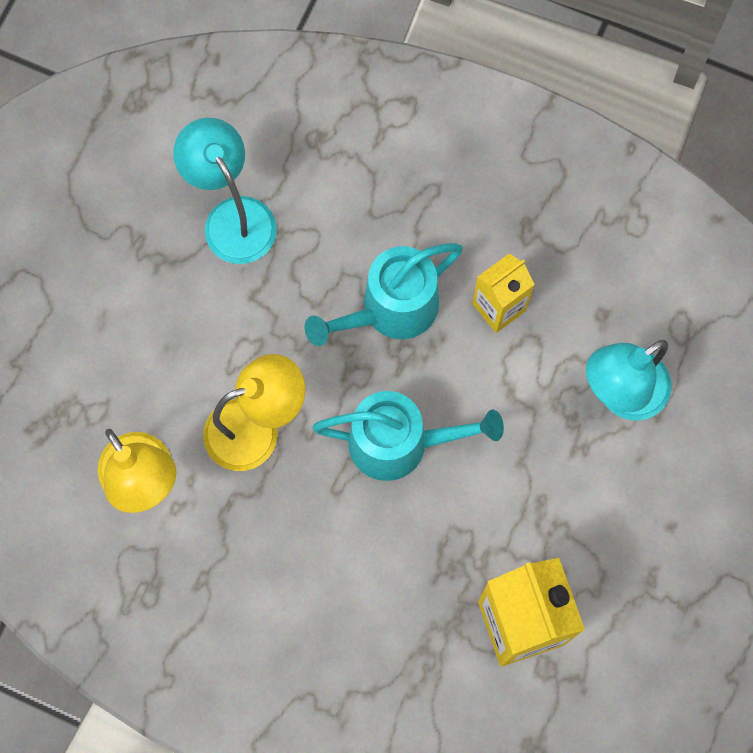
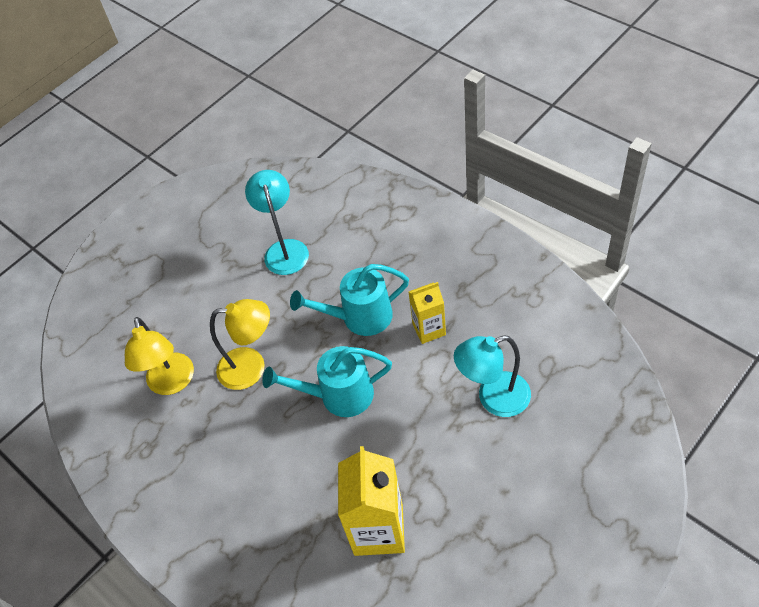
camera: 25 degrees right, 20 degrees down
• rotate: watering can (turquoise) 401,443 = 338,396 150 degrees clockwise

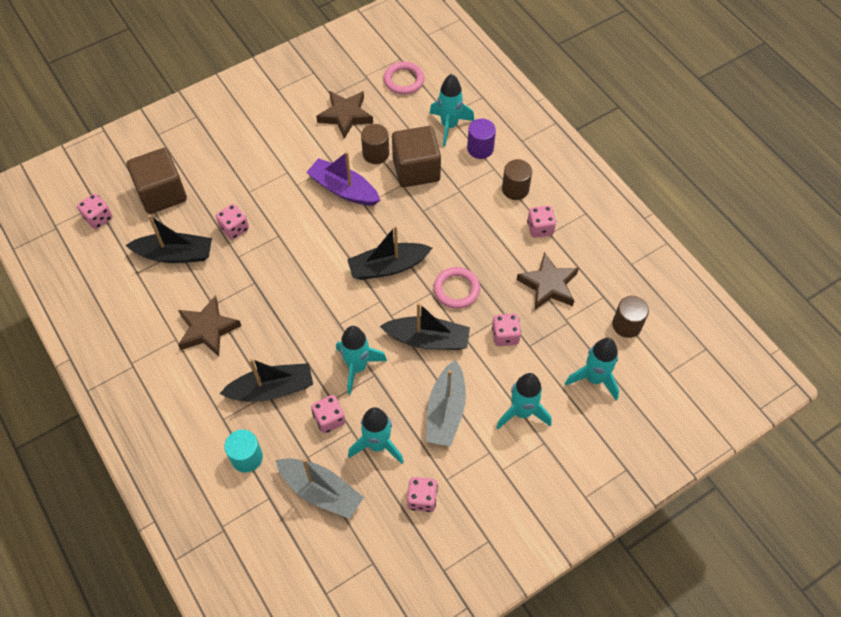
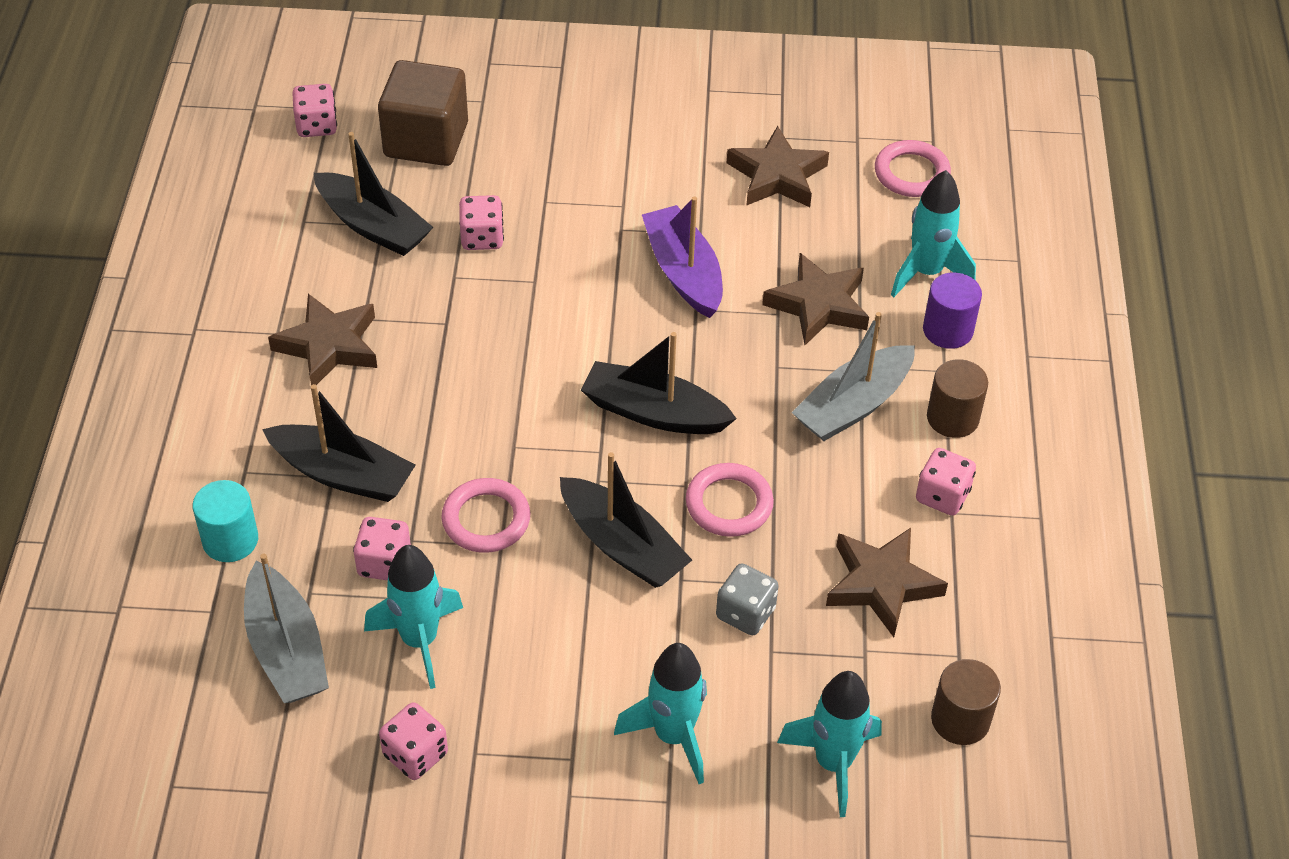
camera: 35 degrees right, 10 degrees down
• replace: rocket (turquoise) 357,367 to torus (rosy) 486,519
• recolor: dice (rosy) 505,336 to dice (ash-grey) 745,613
• replace: cube (dark brown) 416,169 to five-pointed star (dark brown) 818,305
• move: boat (ash-grey) 446,411 to 853,405
• delete: solid cylinder (dark brown) 376,154

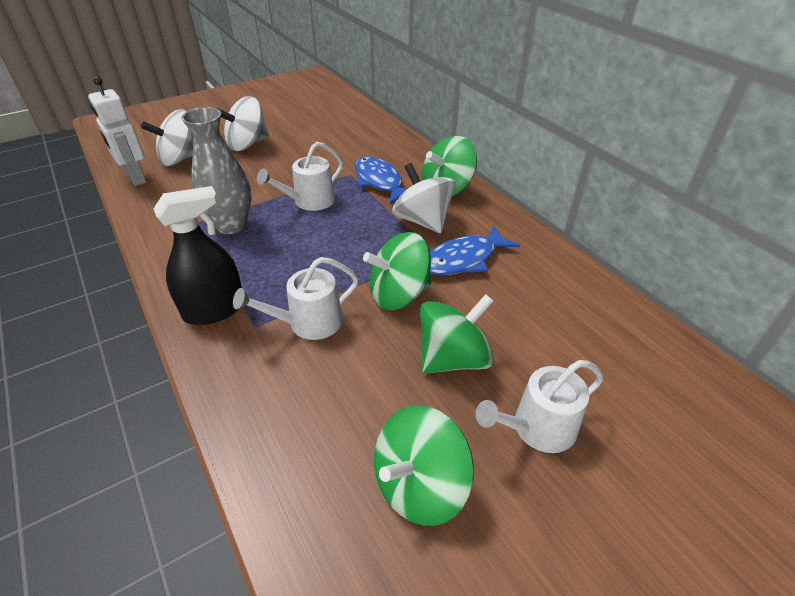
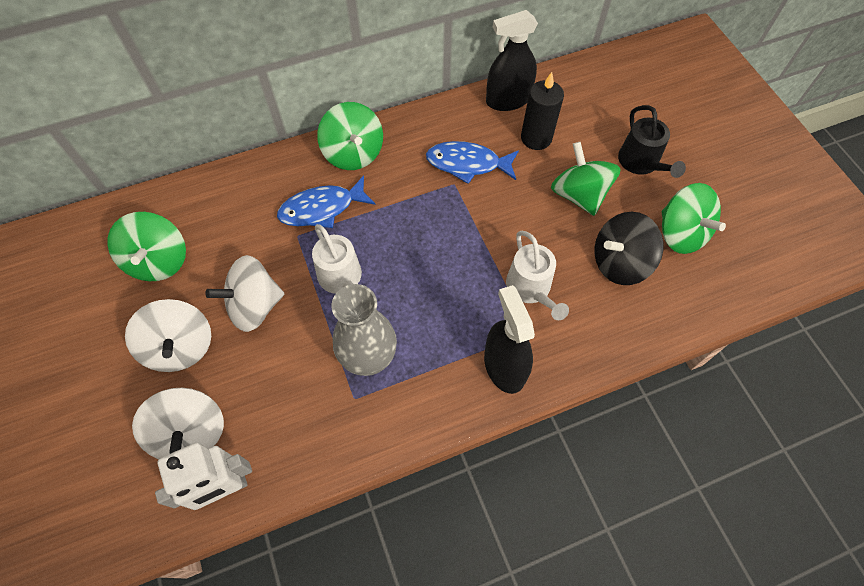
camera: 80 degrees left, 20 degrees up
• move: spinning top (emerald) 399,294 to 159,261
• move: spinning top (snow-white) 423,221 to 254,306
• rotate: fish figure (royal blue) 464,259 = 467,164 120 degrees clockwise
• insert: spray bottle (jet-black) 508,100
• insert: wax candle (jet-black) 536,138
• insert: spinning top (jet-black) 619,262
• recolor: watering can (snow-white) 538,428 to watering can (jet-black) 641,163

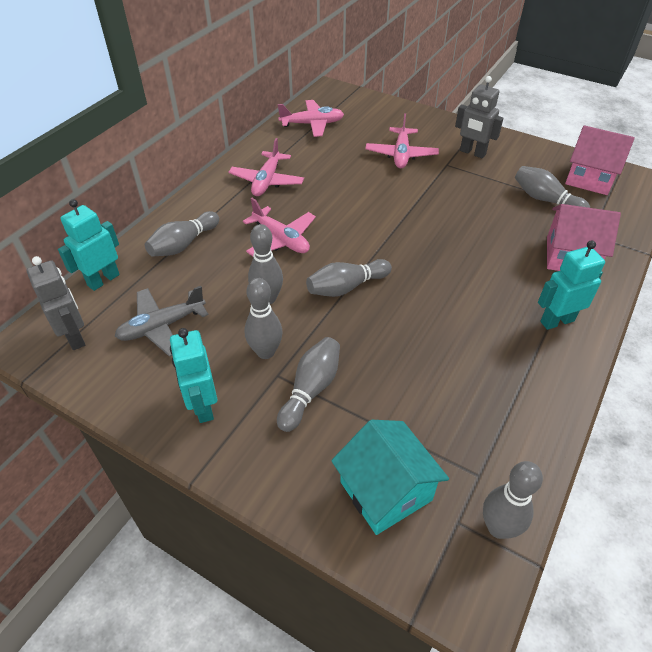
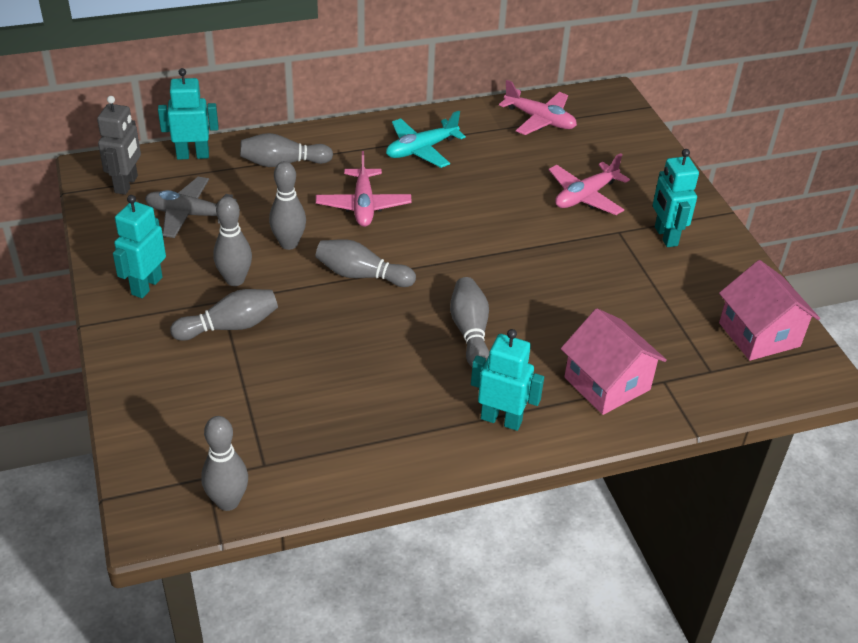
camera: 40 degrees right, 5 degrees down
• recolor: toy plane (rosy) 267,181 to toy plane (turquoise) 421,150
• move: skittle (ash-grey) 545,200 to 470,332
• recolor: robot figure (ash-grey) 472,153 to robot figure (turquoise) 665,236
• delete: house (turquoise) 385,491

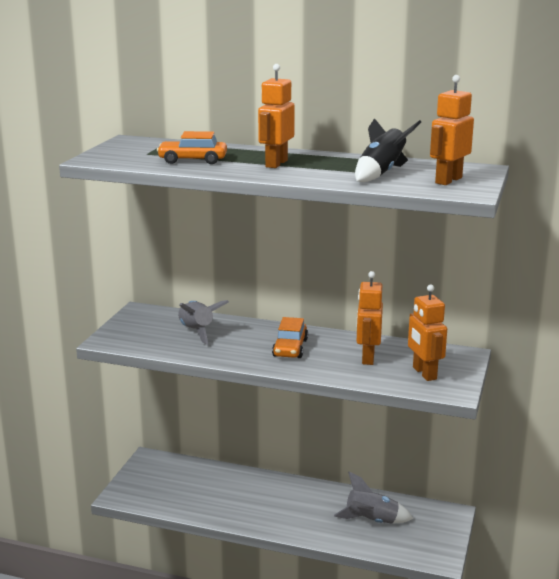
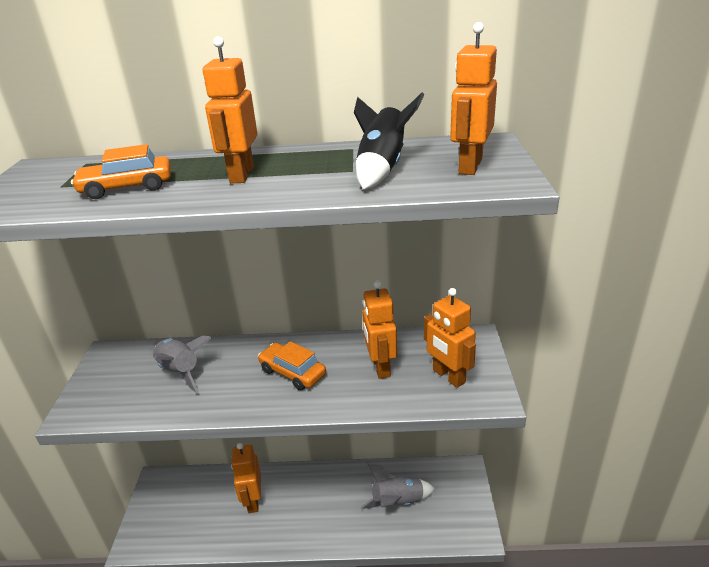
camera: 15 degrees left, 10 degrees up
• insert: robot figure (bright orange) 253,501
• rotate: automobile (bright orange) 290,348 = 292,372 135 degrees clockwise

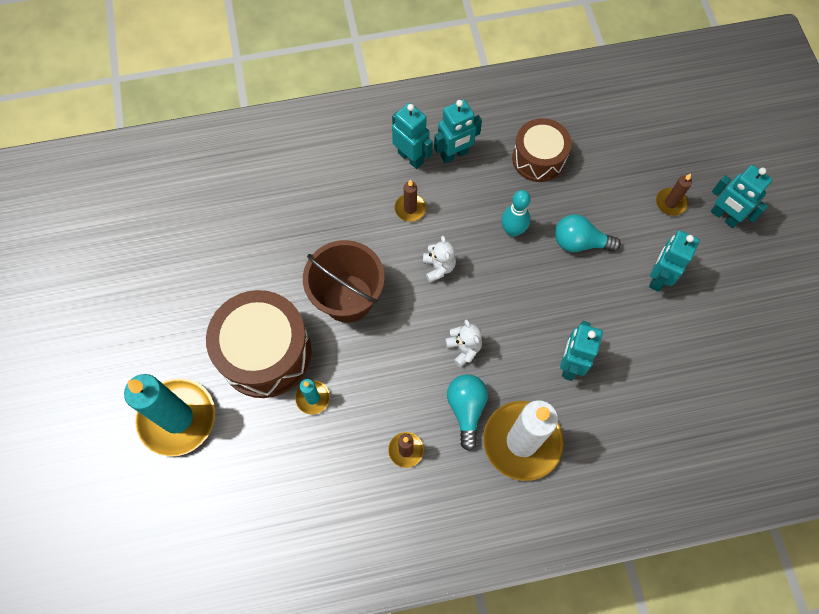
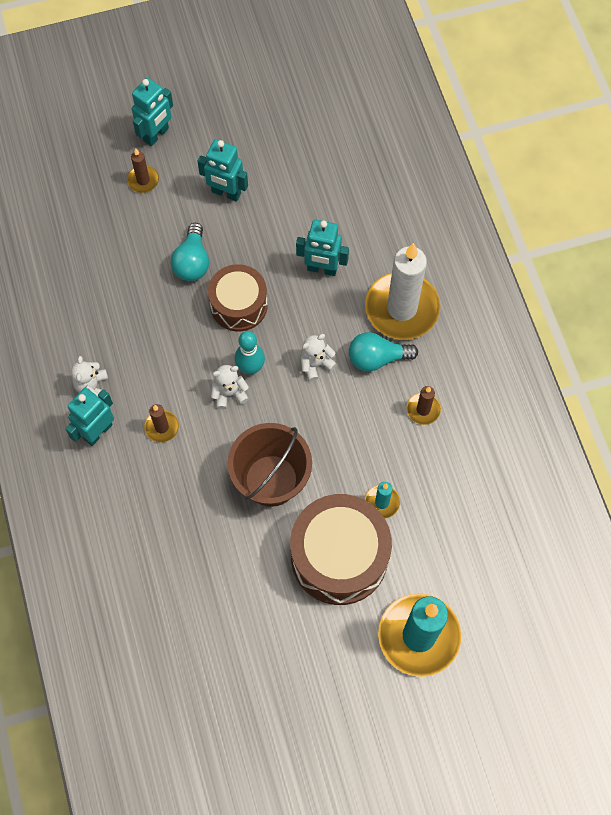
camera: 95 degrees left, 0 degrees up
• replace: robot figure (turquoise) 454,154 to teddy bear (snow-white) 92,386
• move: drum (dark brown) 538,158 to 239,305
• move: skittle (turquoise) 512,230 to 250,367

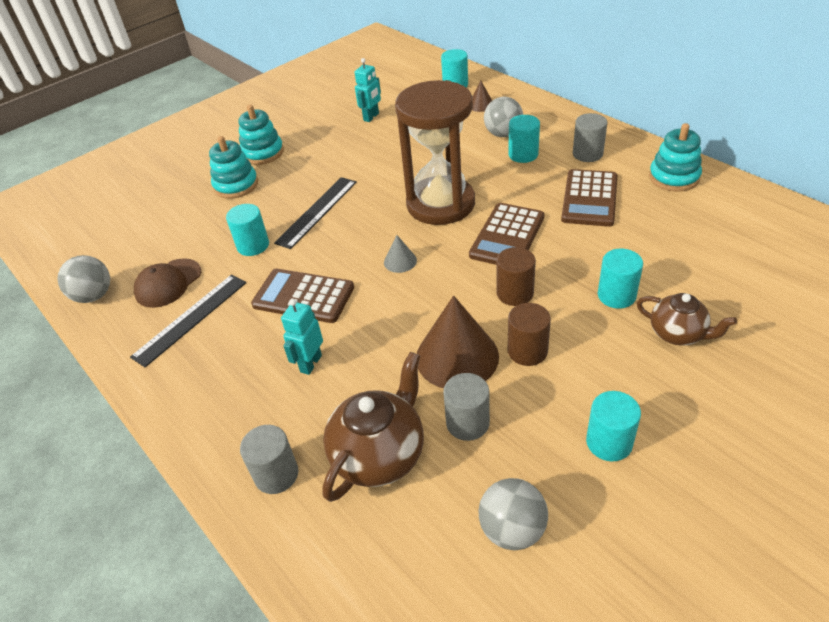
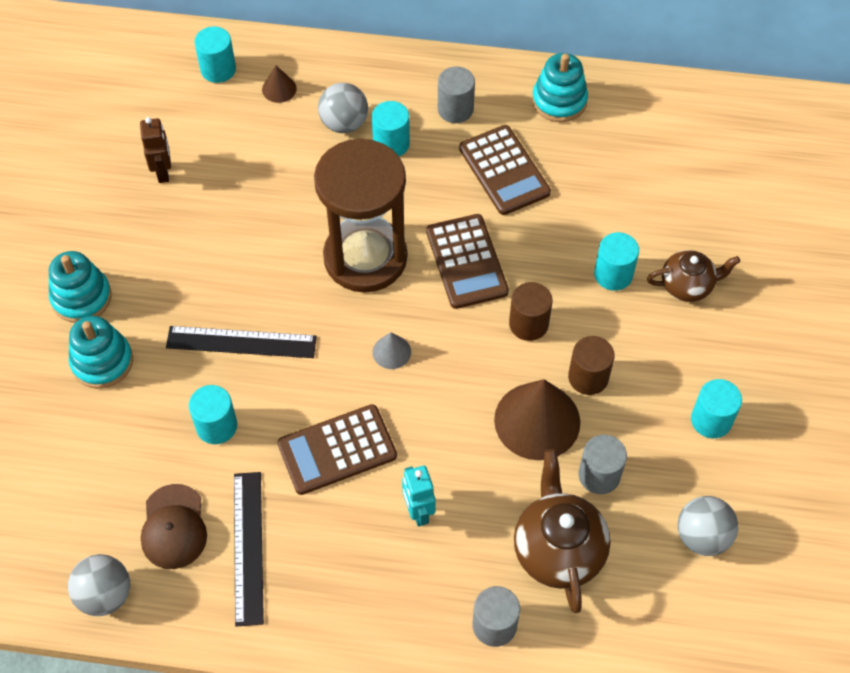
camera: 45 degrees left, 15 degrees up
• recolor: robot figure (turquoise) 371,117 to robot figure (dark brown) 163,172
• rotate: ruler (jet-black) 317,211 = 241,342 75 degrees counterclockwise

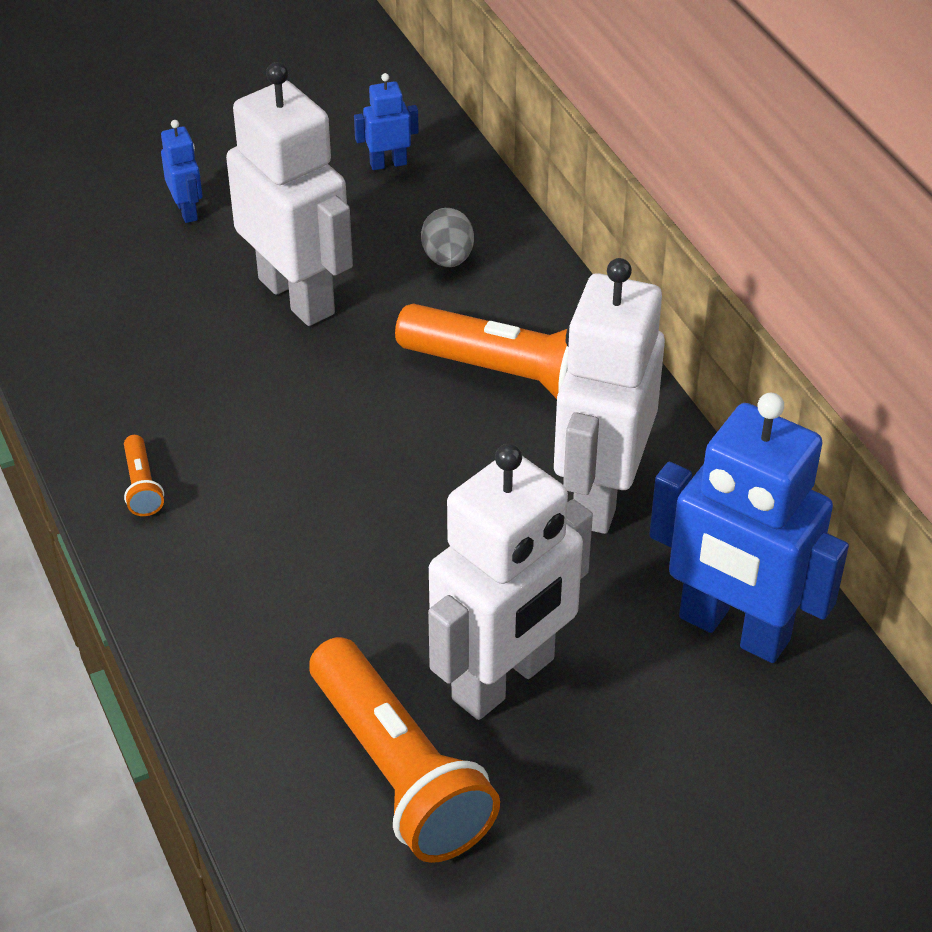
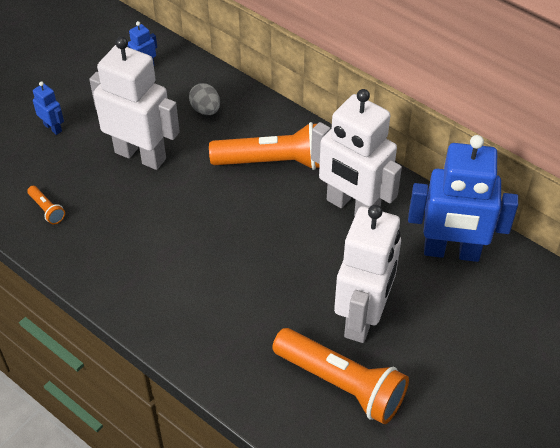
camera: 25 degrees left, 5 degrees up
• move: torch (bright orange) 142,486 to 47,210
• rotate: robot figure (snow-white) 600,495 = 352,207 45 degrees counterclockwise

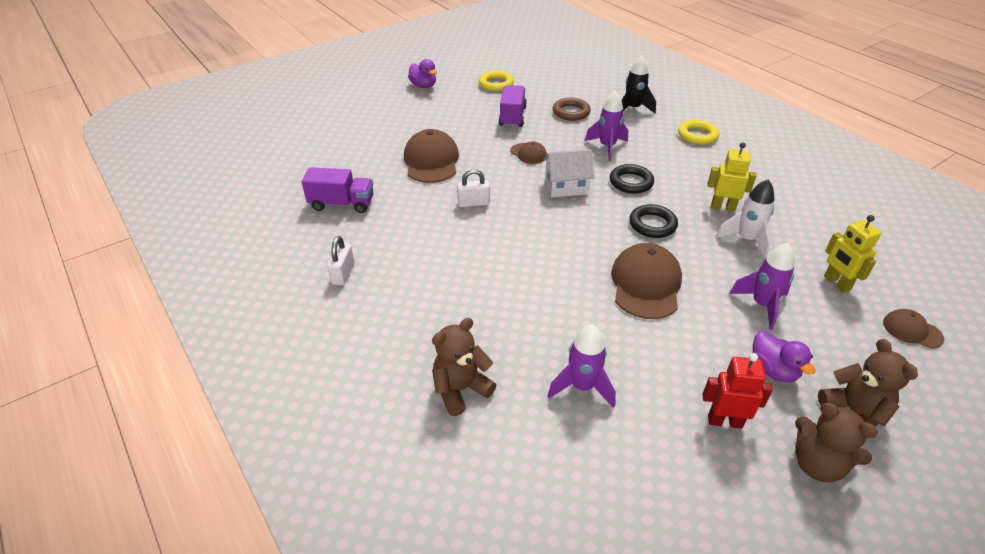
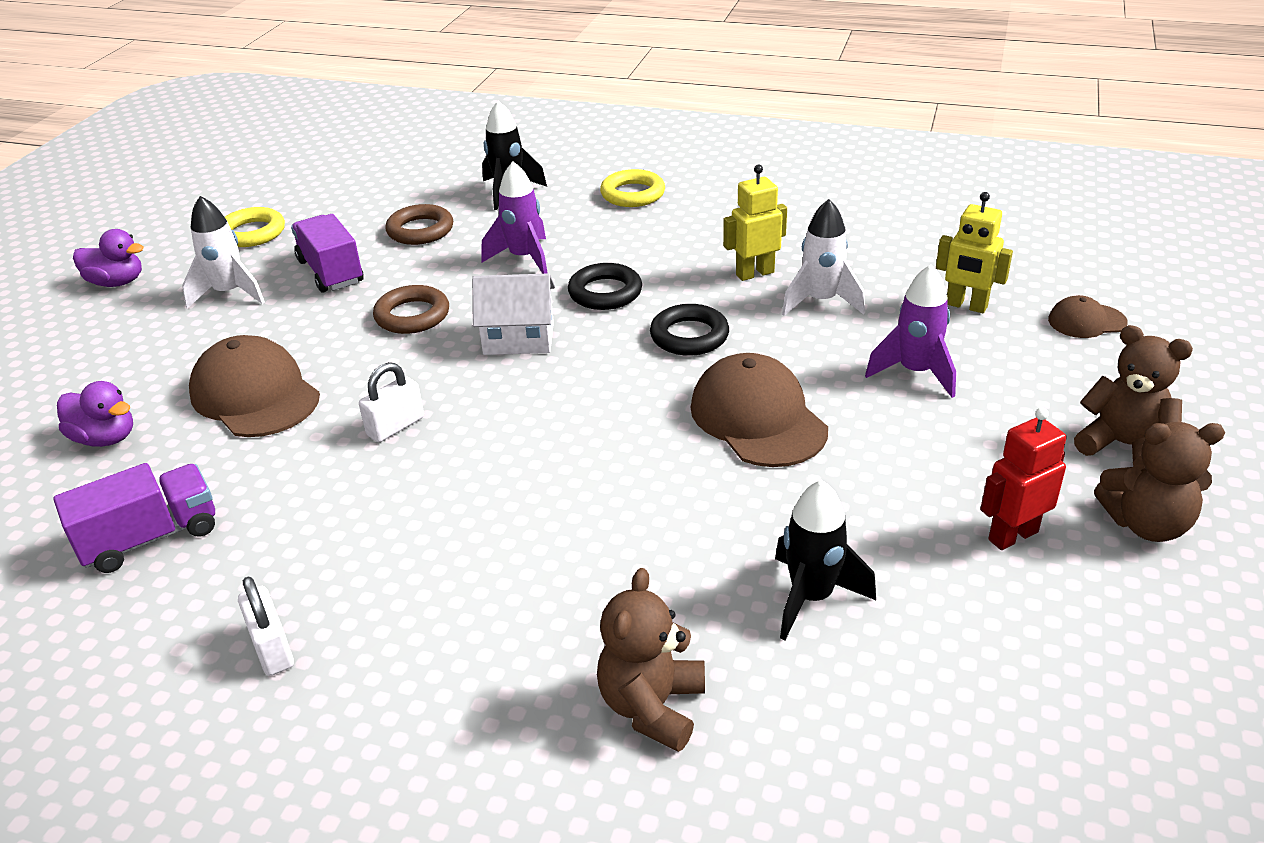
camera: 35 degrees left, 5 degrees down
• move: toy duck (violet) 773,370 to 105,438
• insert: rocket (snow-white) 230,293
• replace: cap (dark brown) 528,153 to torus (dark brown) 412,315
• rotate: house (snow-white) 566,187 = 519,338 45 degrees clockwise
• recolor: rocket (violet) 582,386 to rocket (jet-black) 811,597

